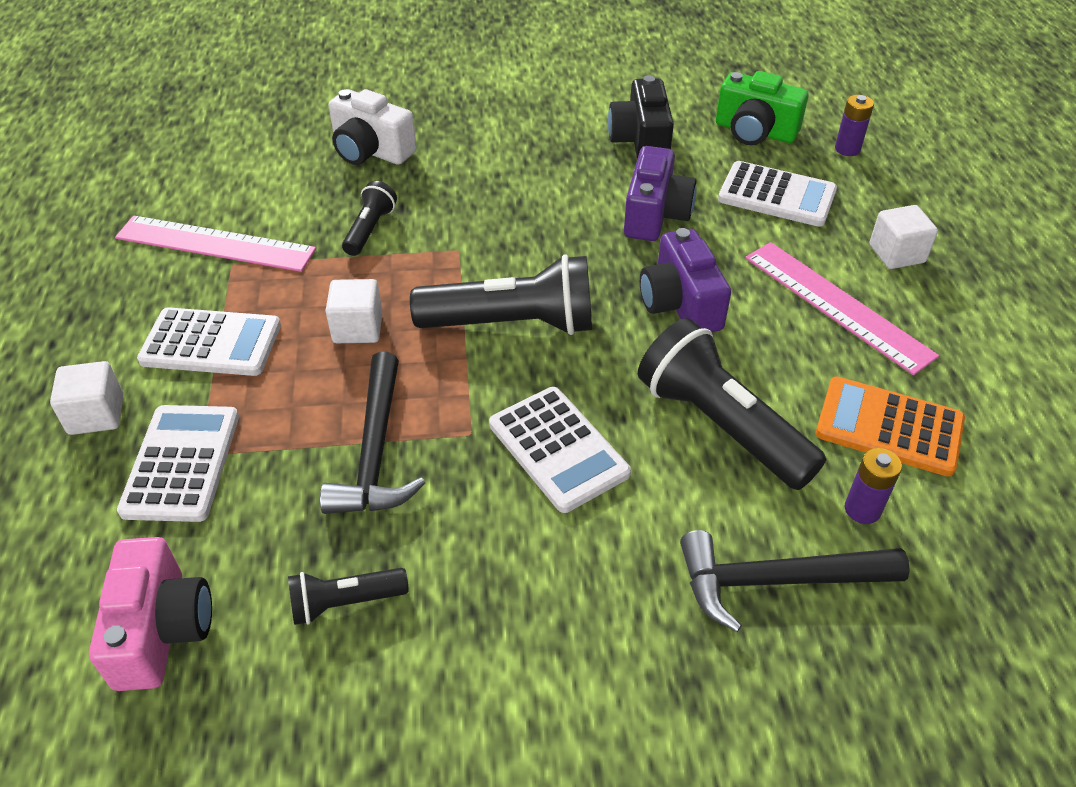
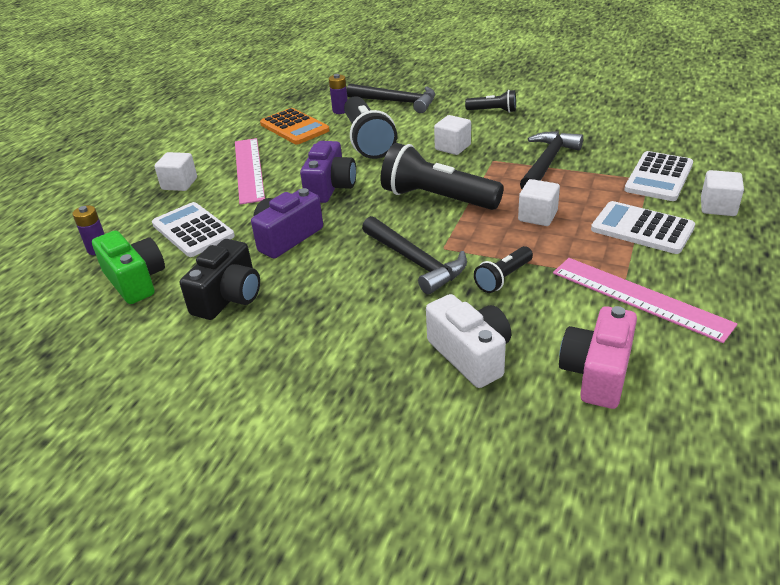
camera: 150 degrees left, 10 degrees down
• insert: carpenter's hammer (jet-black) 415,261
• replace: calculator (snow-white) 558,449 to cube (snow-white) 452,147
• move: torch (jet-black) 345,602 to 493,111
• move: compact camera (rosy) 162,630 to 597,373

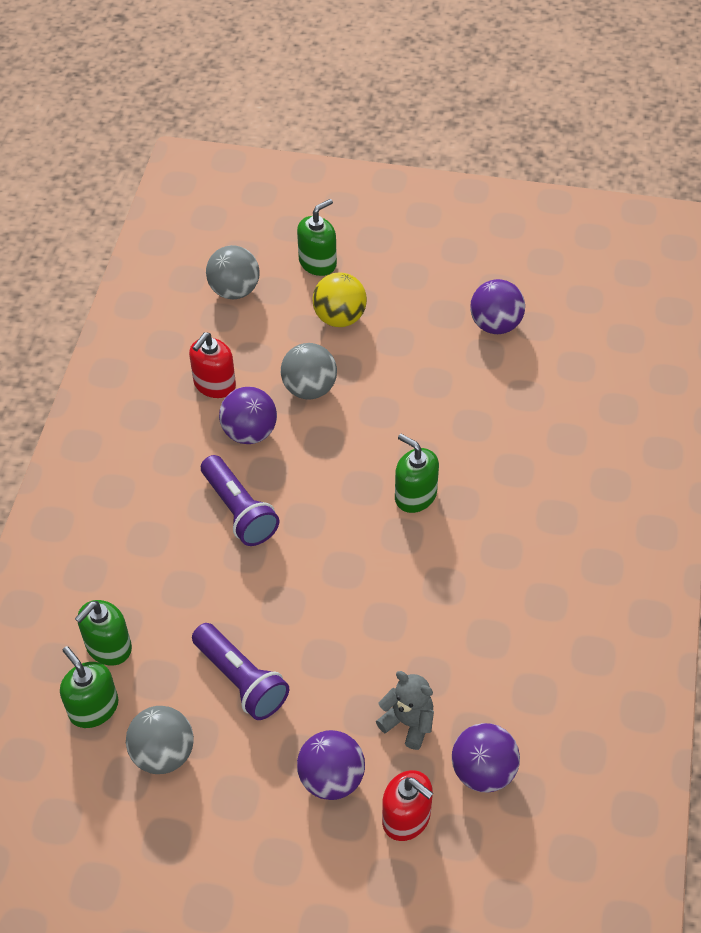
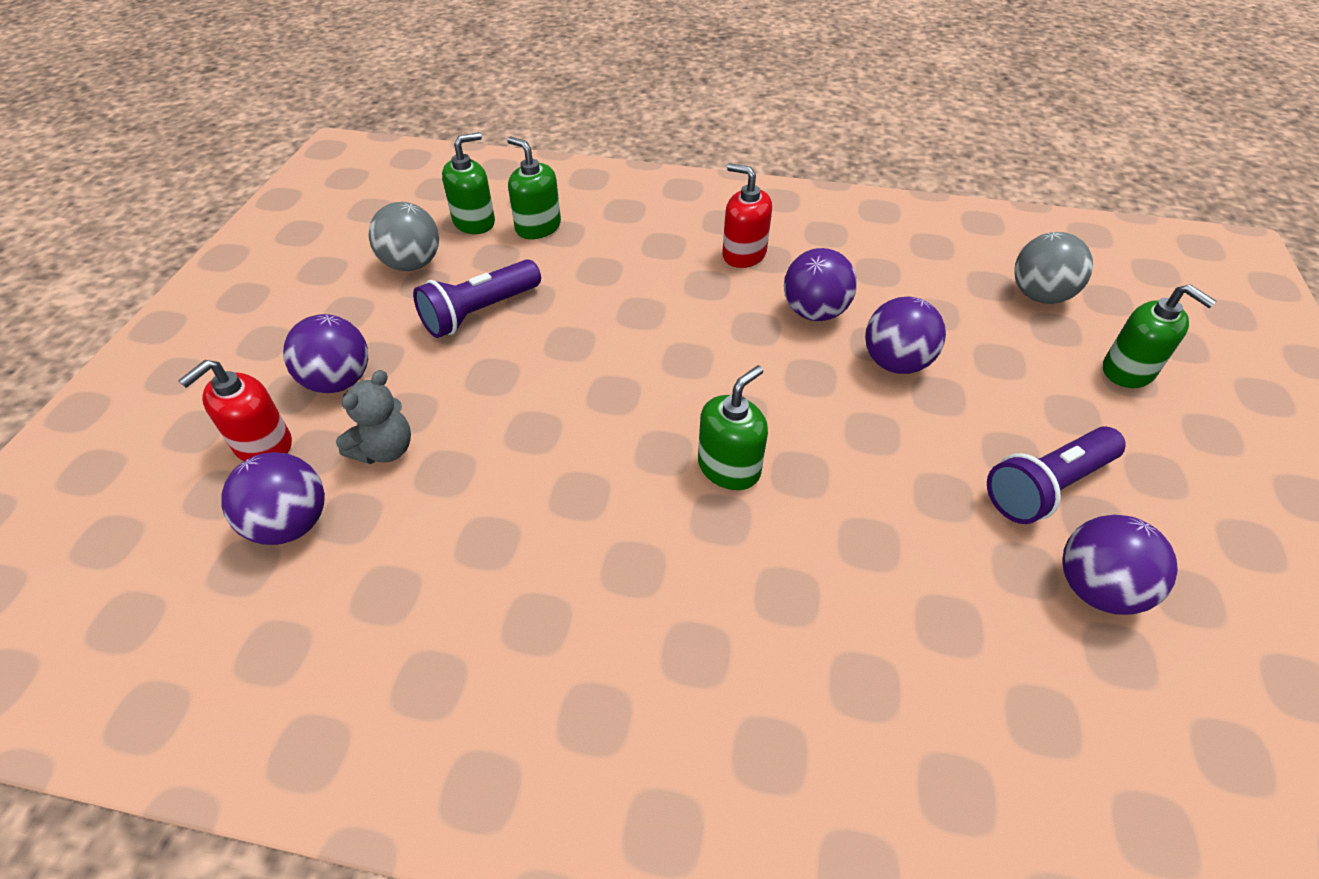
camera: 90 degrees right, 5 degrees down
• move: pump bottle (crimson) 214,384 to 744,254
• recolor: play ball (ash-grey) 309,388 to play ball (violet) 895,363
• move: torch (violet) 239,511 to 1047,487
• delete: play ball (yellow) 340,318

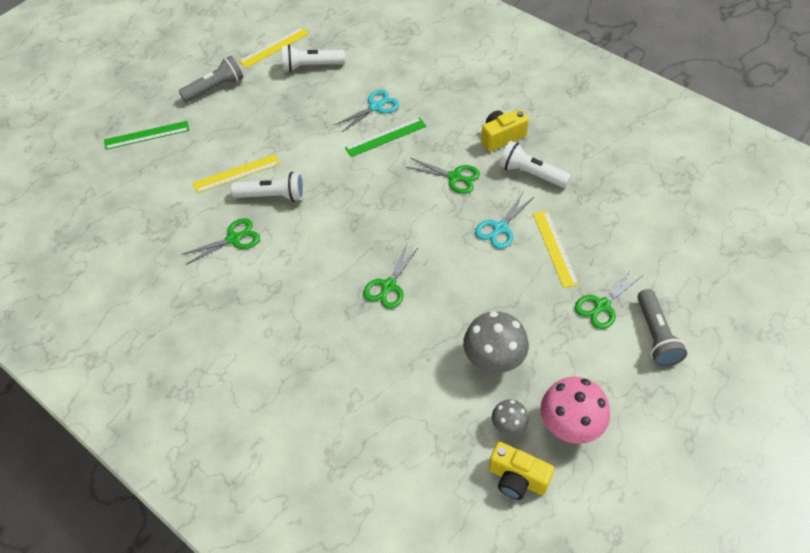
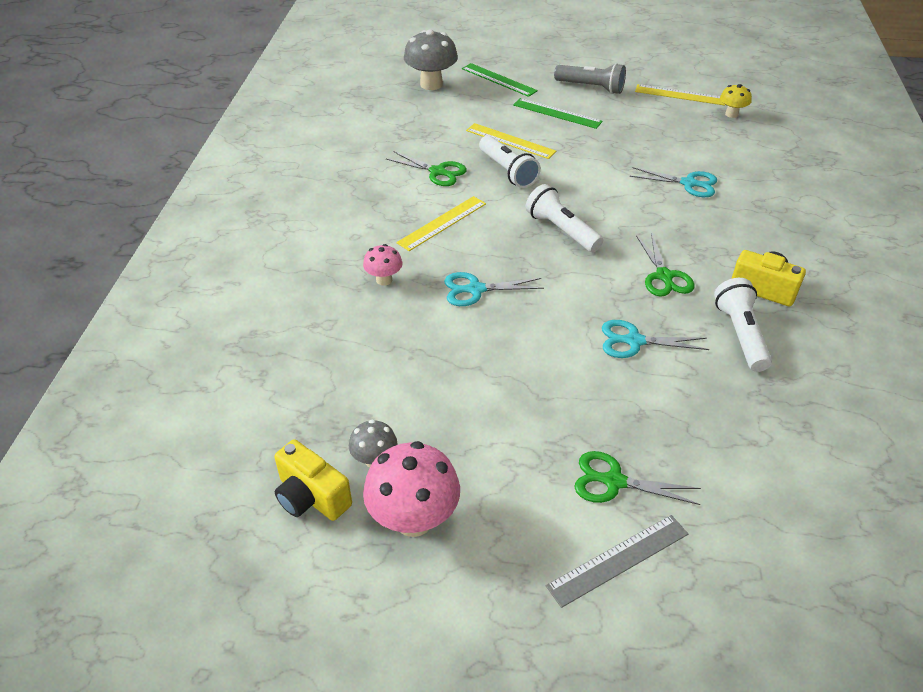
camera: 55 degrees right, 10 degrees down
• rotate: compact camera (yellow) 517,479 = 311,497 45 degrees counterclockwise
• insert: toadstool (rosy) 384,280
• move: ruler (yellow) 555,248 to 442,223
• move: toadstool (ash-grey) 493,360 to 431,84
• recolor: scissors (emerald) 388,286 to scissors (turquoise) 475,289
• move: ruler (emerald) 386,137 to 557,113
• move: torch (snow-white) 311,66 to 561,230
• replace: torch (ash-grey) 656,336 to ruler (ash-grey) 618,559
• insert: toadstool (yellow) 731,114

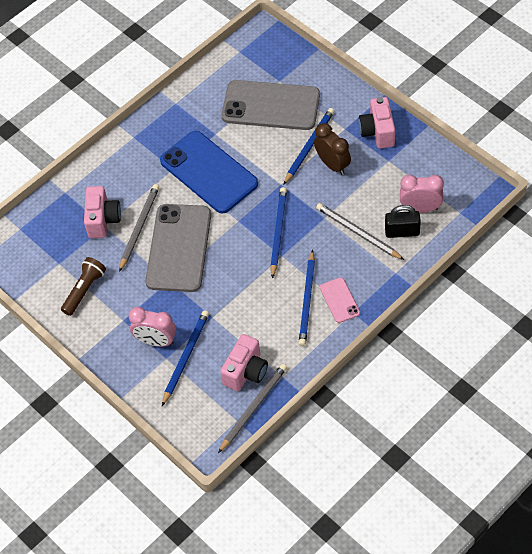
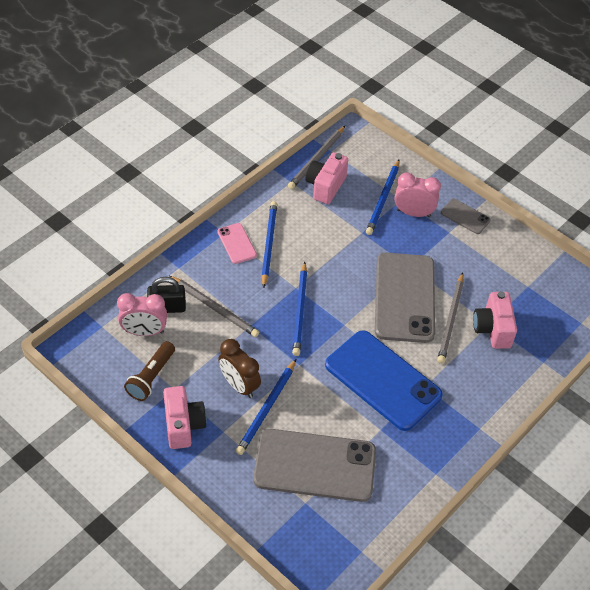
camera: 170 degrees right, 5 degrees down
• move: torch (dark brown) 84,290 to 151,377
• insert: mobile phone (ash-grey) 465,216

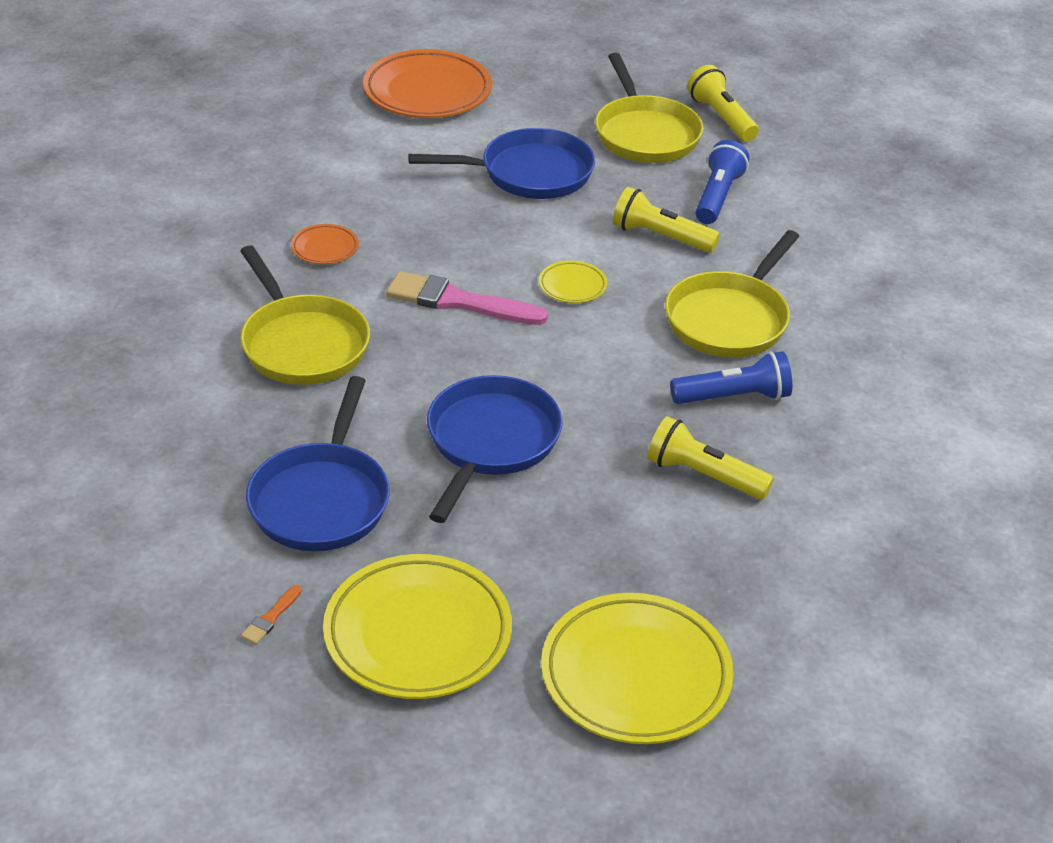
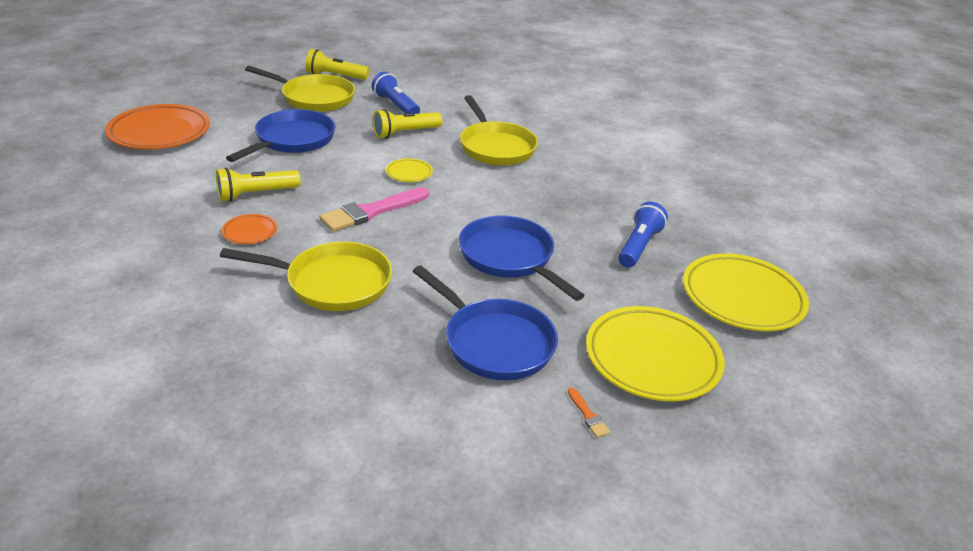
camera: 55 degrees left, 5 degrees down
• move: torch (yellow) 703,475 to 256,194
• move: torch (royal blue) 734,397 to 639,246

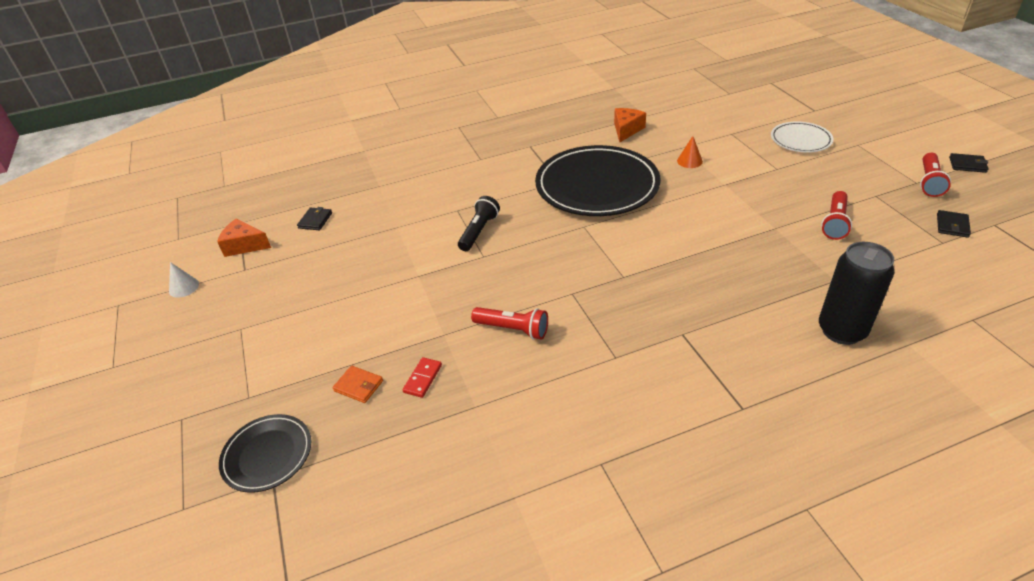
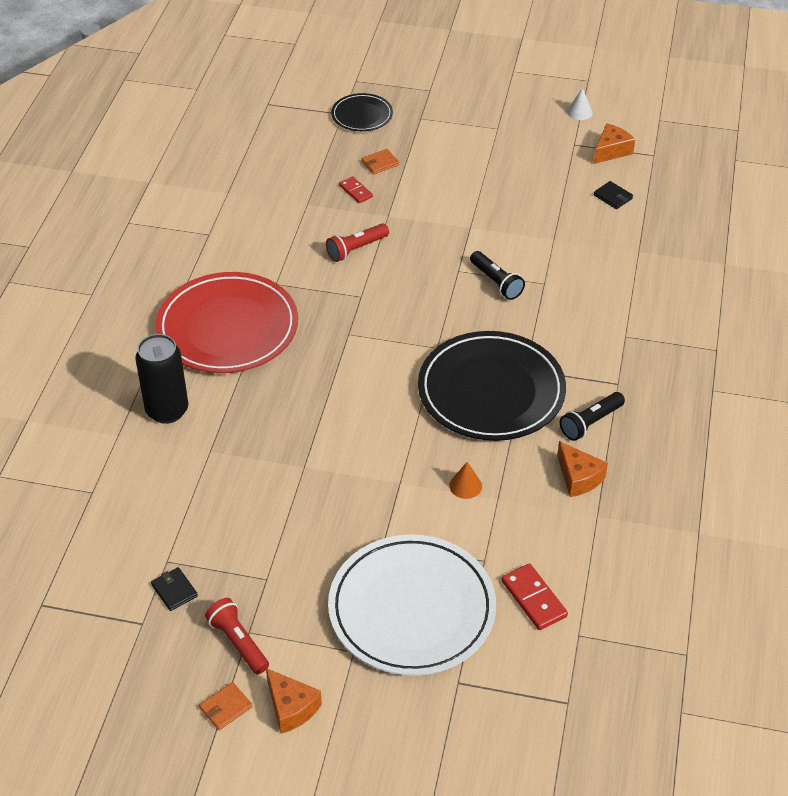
camera: 120 degrees right, 5 degrees up
• insert: plate (crimson) 227,328
• recolor: billfold (jet-black) 967,165 to billfold (bright orange) 226,707
• insert: cheese (bright orange) 291,708
• resize: plate (snow-white) 800,140 = 412,609 x1.99
• insert: domino piece (crimson) 534,599
• insert: torch (jet-black) 590,423
• delete: torch (crimson) 834,223

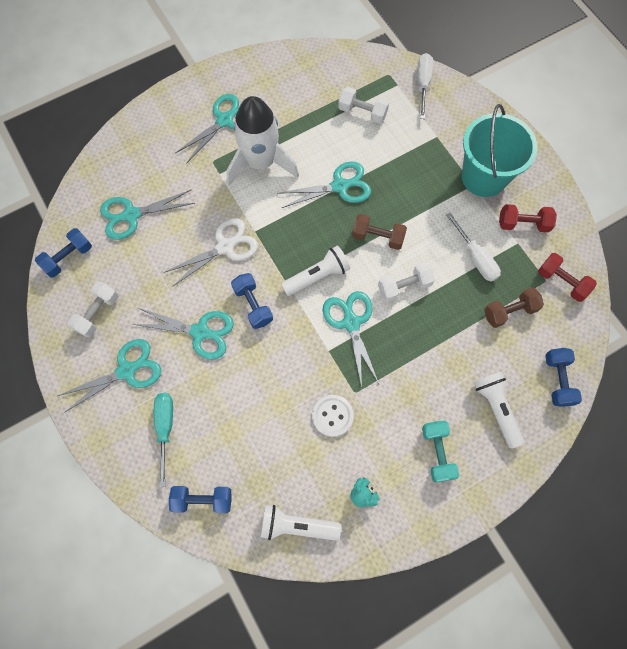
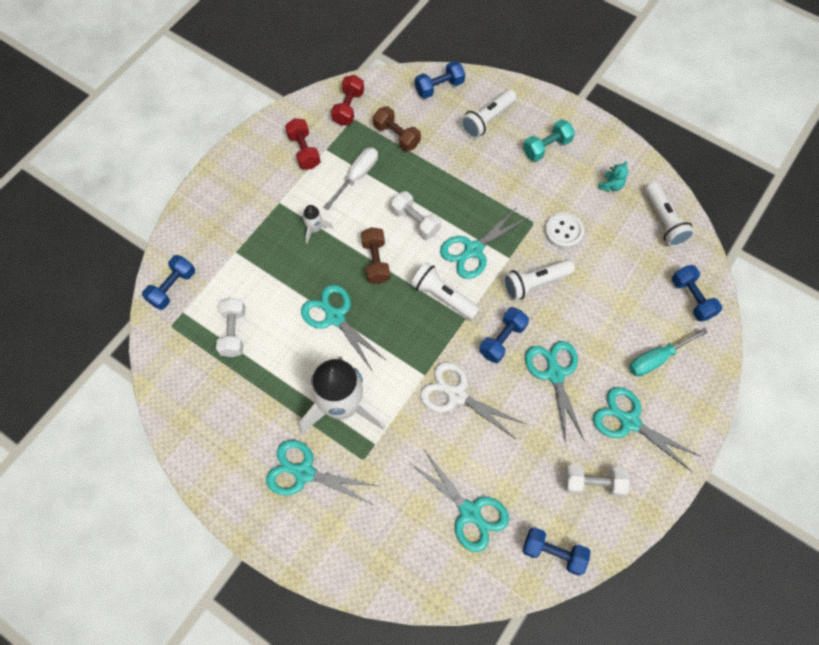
camera: 115 degrees left, 5 degrees down
• replace: flat screwdriver (snow-white) 423,84 to free weight (royal blue) 172,287
• insert: rocket (snow-white) 315,229
• insert: torch (snow-white) 534,283
• delete: pail (turquoise) 484,177

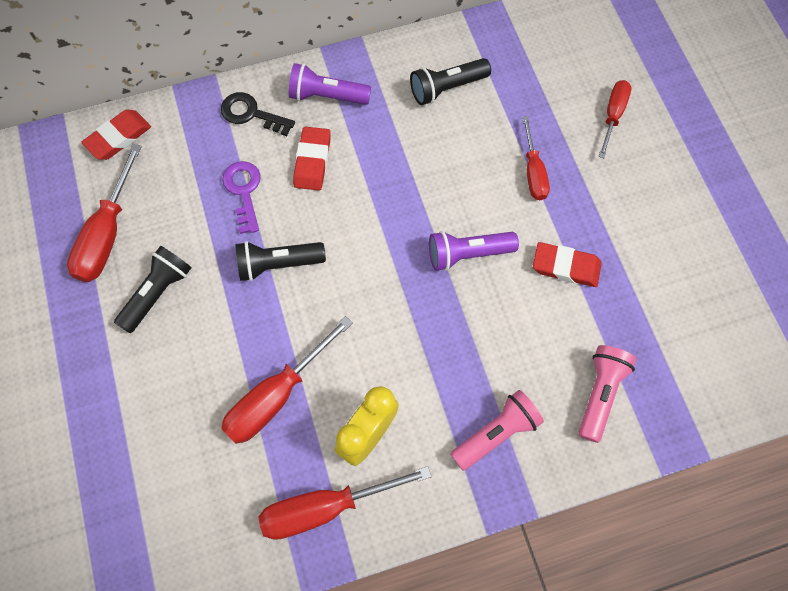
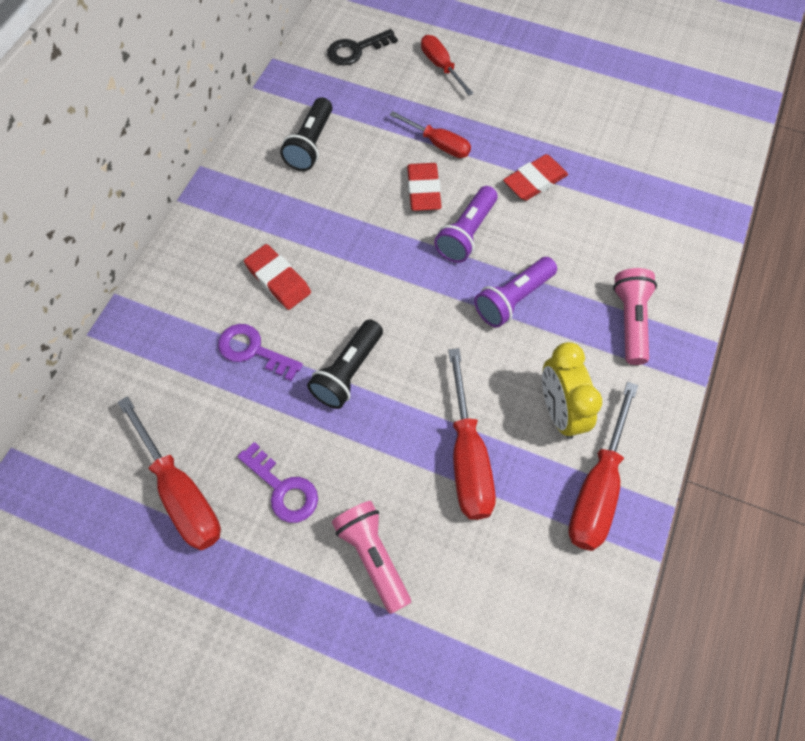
camera: 50 degrees left, 5 degrees down
• replace: torch (jet-black) 158,293 to latchkey (violet) 283,489
• move: latchkey (jet-black) 251,114 to 356,50
• move: torch (rosy) 600,393 to 373,557
• move: gum eraser (crimson) 118,137 to 423,190
• move: torch (violet) 327,96 to 513,299

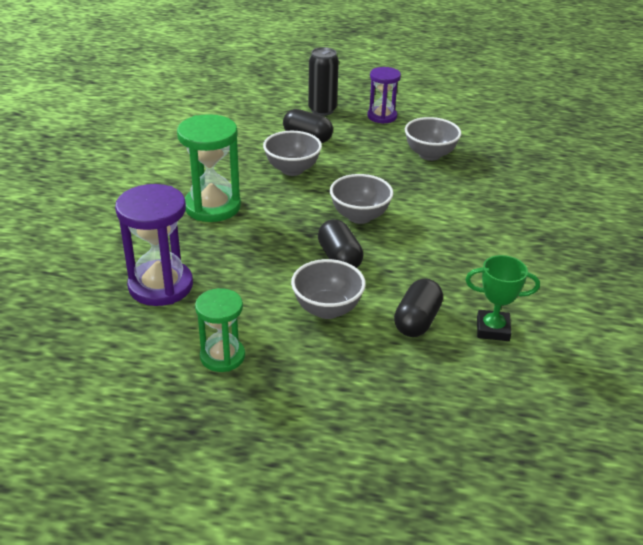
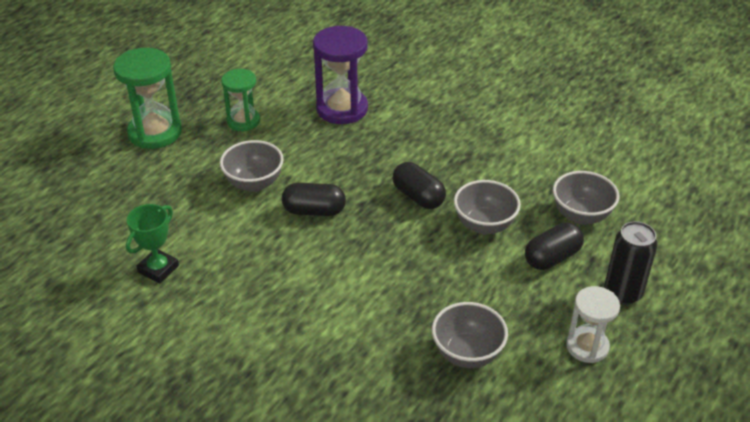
camera: 115 degrees right, 5 degrees up
• move: sand timer (emerald) 212,206 to 155,132
• move: pill (jet-black) 417,321 to 418,197
• move: bowl (ash-grey) 359,216 to 581,215
• recolor: sand timer (violet) 382,116 to sand timer (snow-white) 587,346

